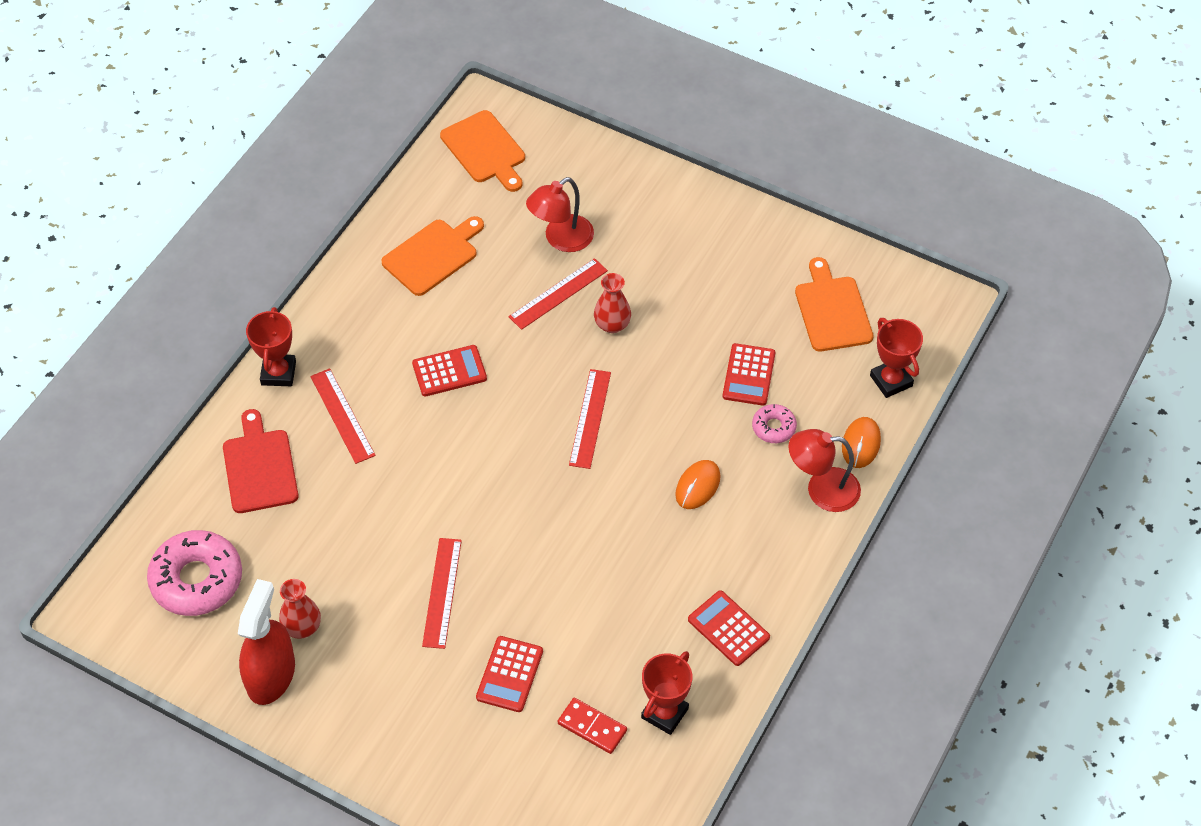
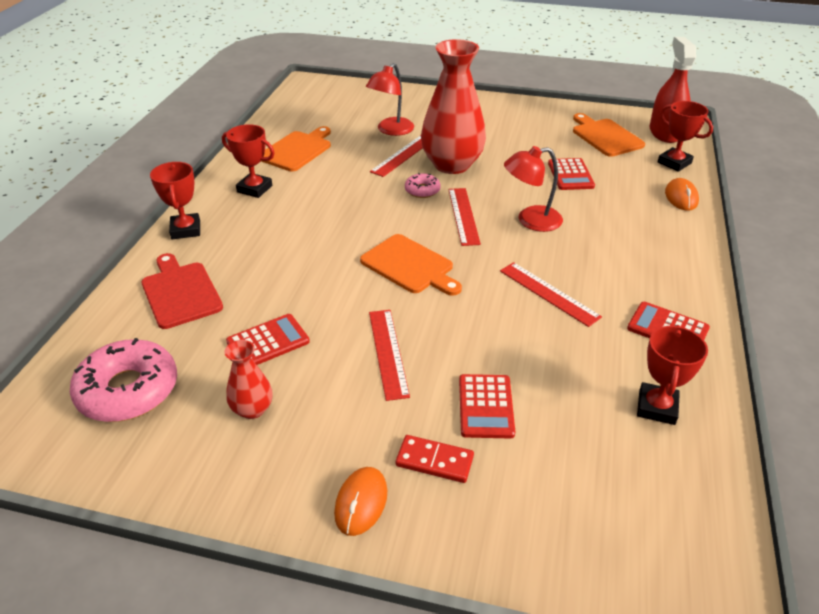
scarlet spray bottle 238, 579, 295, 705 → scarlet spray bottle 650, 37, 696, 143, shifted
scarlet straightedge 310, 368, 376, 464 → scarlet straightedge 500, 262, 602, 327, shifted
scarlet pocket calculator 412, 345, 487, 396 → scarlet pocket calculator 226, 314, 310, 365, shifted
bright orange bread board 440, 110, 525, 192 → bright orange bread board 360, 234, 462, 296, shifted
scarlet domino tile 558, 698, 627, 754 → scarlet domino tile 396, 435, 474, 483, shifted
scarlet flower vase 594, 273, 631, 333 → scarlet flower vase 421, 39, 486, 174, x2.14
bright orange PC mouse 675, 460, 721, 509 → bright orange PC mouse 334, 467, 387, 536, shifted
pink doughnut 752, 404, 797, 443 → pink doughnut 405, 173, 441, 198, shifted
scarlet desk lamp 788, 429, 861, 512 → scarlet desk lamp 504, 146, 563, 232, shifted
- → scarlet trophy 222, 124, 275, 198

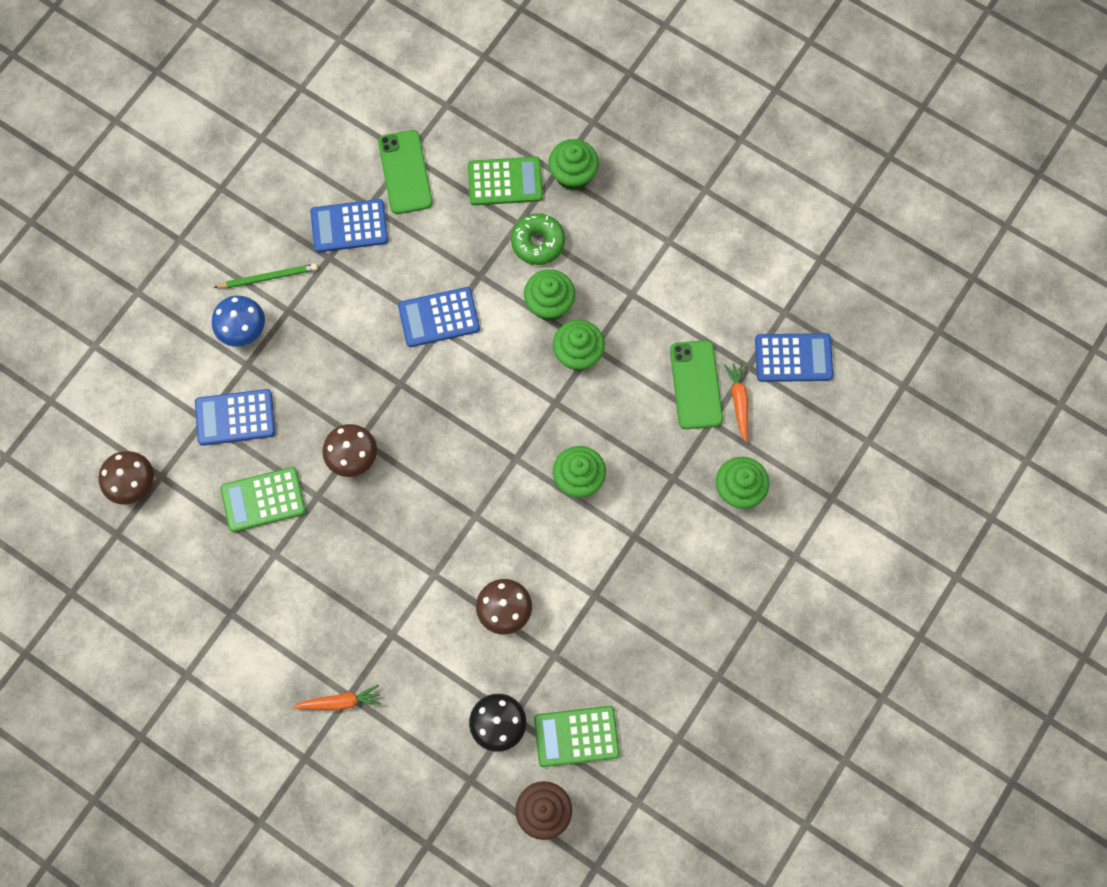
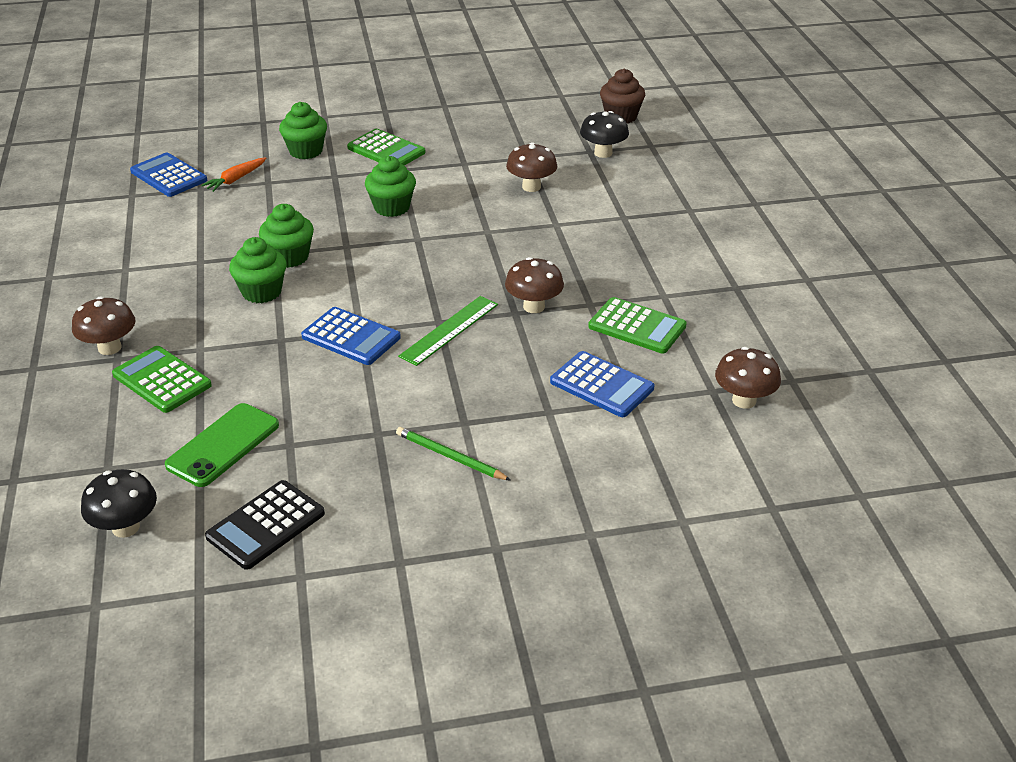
royal blue mushroom 212, 296, 265, 347 → -
bright orange toy carrot 293, 685, 381, 710 → -
royal blue pocket calculator 310, 199, 388, 252 → -
leaf-green doughnut 511, 213, 565, 265 → -
leaf-green pocket calculator 534, 706, 620, 767 → leaf-green pocket calculator 347, 129, 425, 166, shifted
leaf-green fairy cake 549, 139, 599, 191 → brown mushroom 72, 296, 136, 355
leaf-green smartphone 670, 340, 723, 429 → -
- → jet-black mushroom 81, 469, 157, 538
- → jet-black pocket calculator 205, 480, 325, 570
- → leaf-green straightedge 398, 296, 498, 366

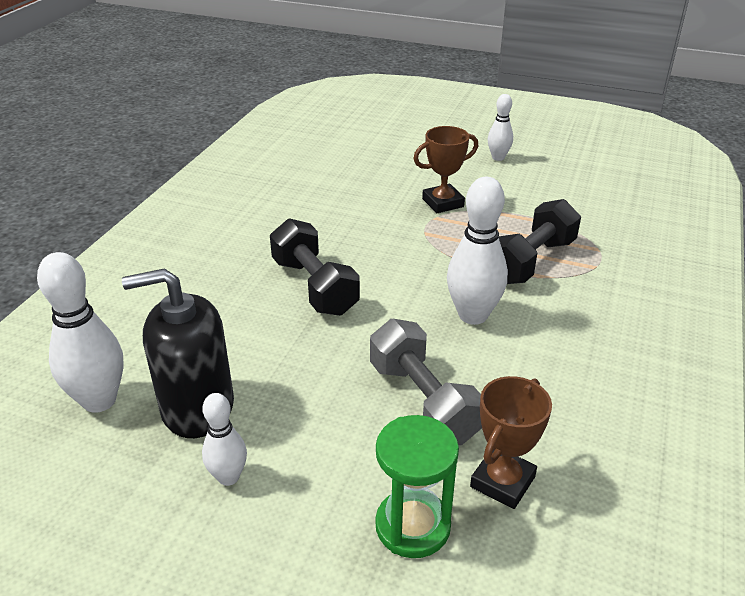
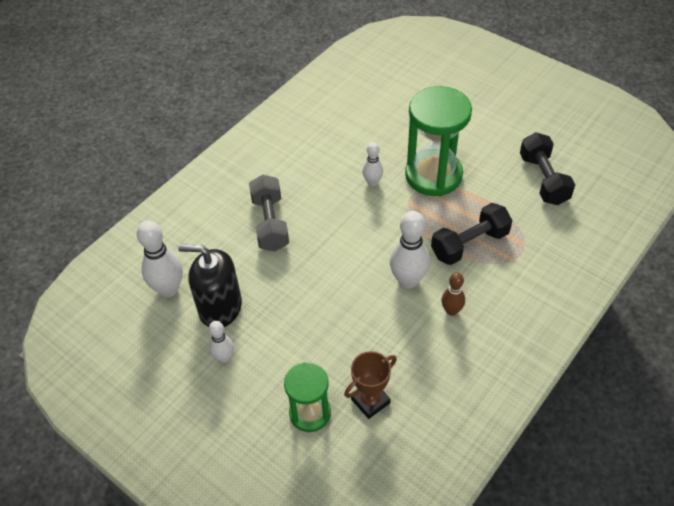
jet-black hand weight 270, 218, 360, 316 → jet-black hand weight 520, 132, 575, 205, shifted
grey hand weight 370, 319, 482, 446 → grey hand weight 249, 175, 289, 251, shifted
brown trophy 413, 126, 478, 213 → leaf-green sand timer 405, 86, 472, 196
white bowling pin 488, 94, 513, 161 → white bowling pin 362, 142, 383, 186, shifted
- → brown bowling pin 441, 272, 465, 316

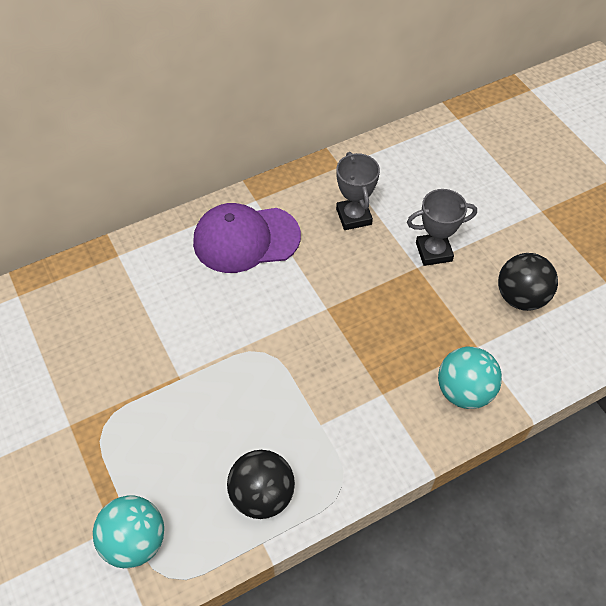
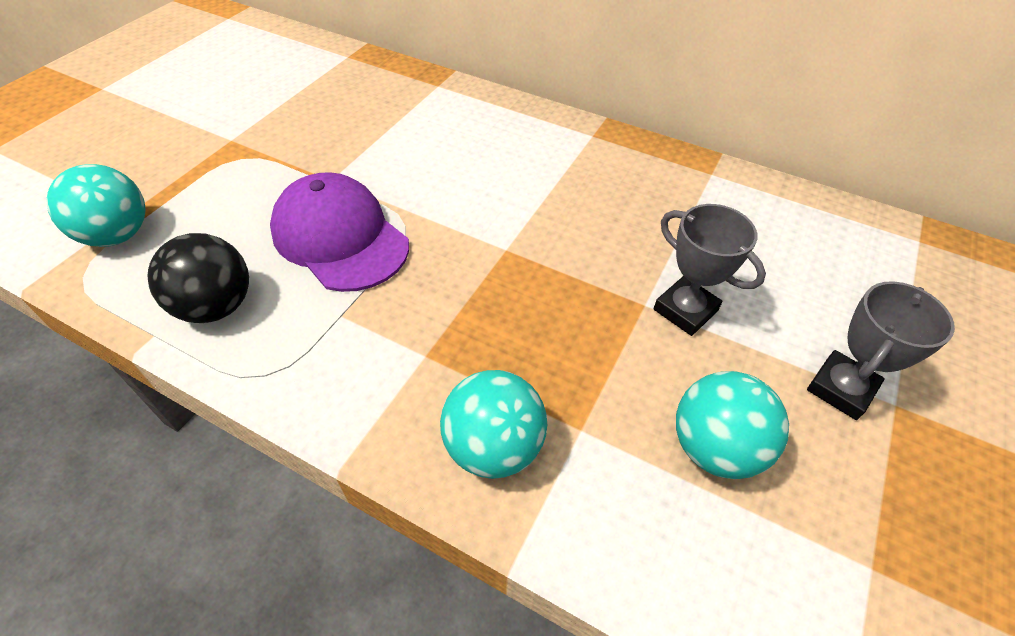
royal purple cap 193, 203, 301, 273 → royal purple cap 270, 172, 409, 292, shifted
grey trophy 336, 152, 380, 230 → grey trophy 807, 281, 955, 420, shifted
jet-black ball 498, 253, 558, 311 → teal ball 676, 371, 789, 479

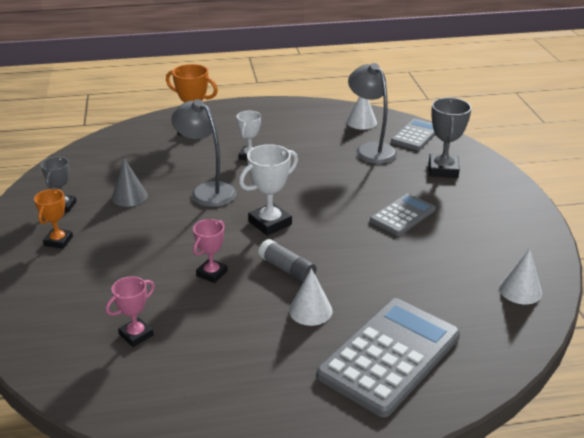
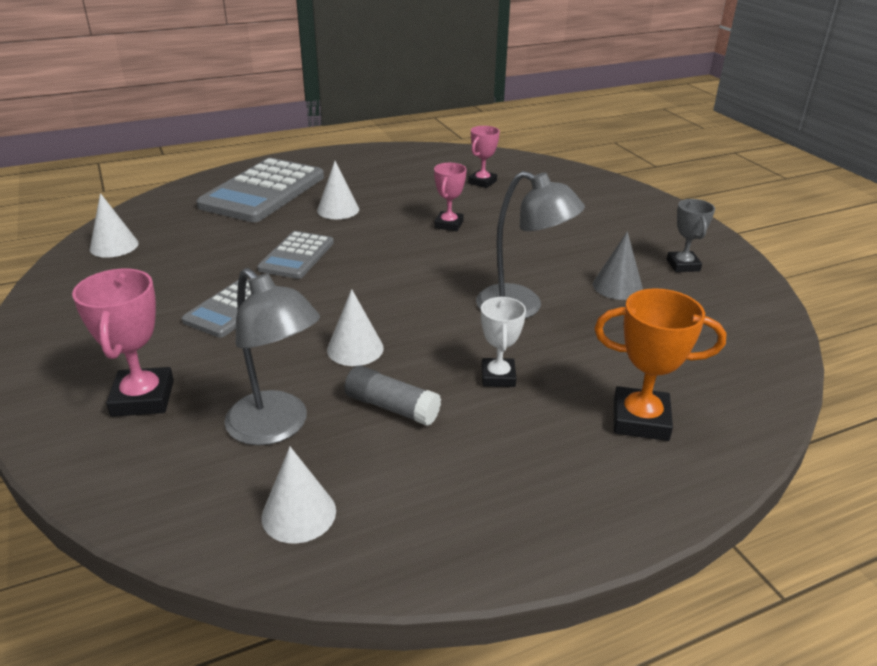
bright orange trophy 34, 189, 73, 249 → -
white trophy 239, 144, 298, 236 → -
grey glue 258, 239, 316, 283 → grey glue 345, 365, 441, 426, shifted
grey pocket calculator 391, 118, 436, 151 → grey pocket calculator 257, 231, 334, 279, shifted
grey trophy 429, 97, 472, 178 → pink trophy 72, 269, 174, 417
- → white cone shape 327, 289, 384, 366

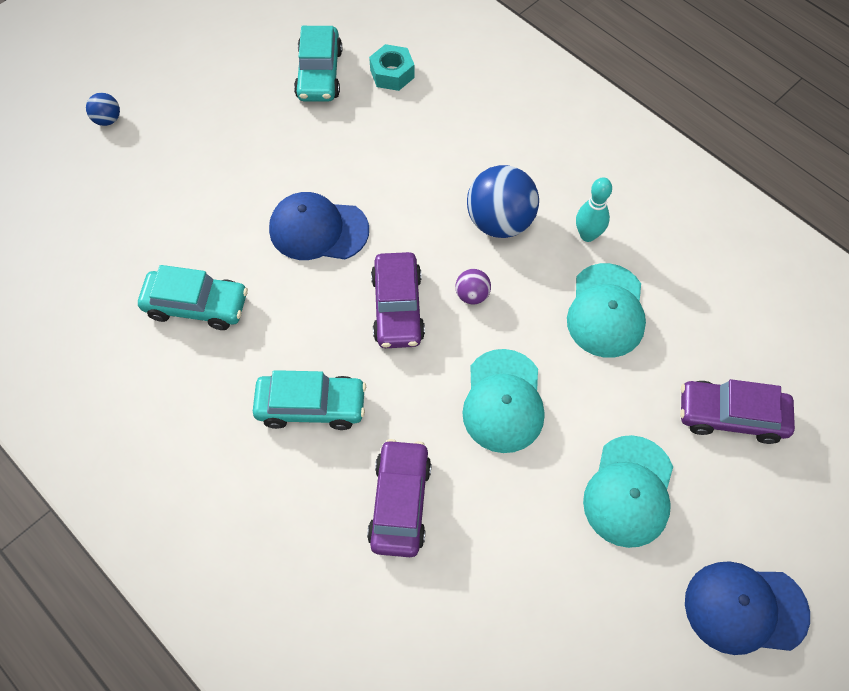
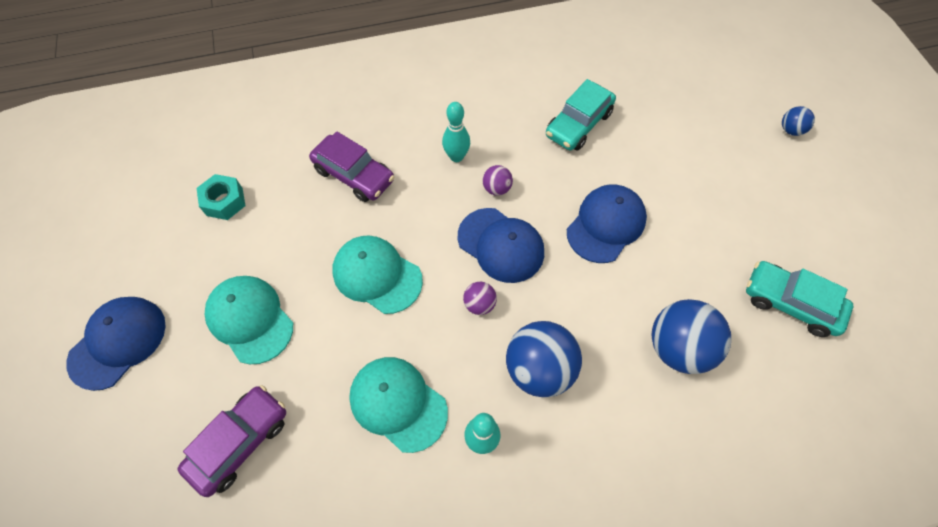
teal automobile 253, 370, 366, 430 → teal bowling pin 442, 102, 470, 162
teal hexagon nut 369, 44, 415, 91 → teal hexagon nut 197, 174, 246, 220, shifted
royal purple automobile 371, 252, 425, 348 → royal blue cap 458, 208, 544, 283
- → royal purple ball 483, 165, 513, 196
- → royal blue ball 652, 299, 731, 374

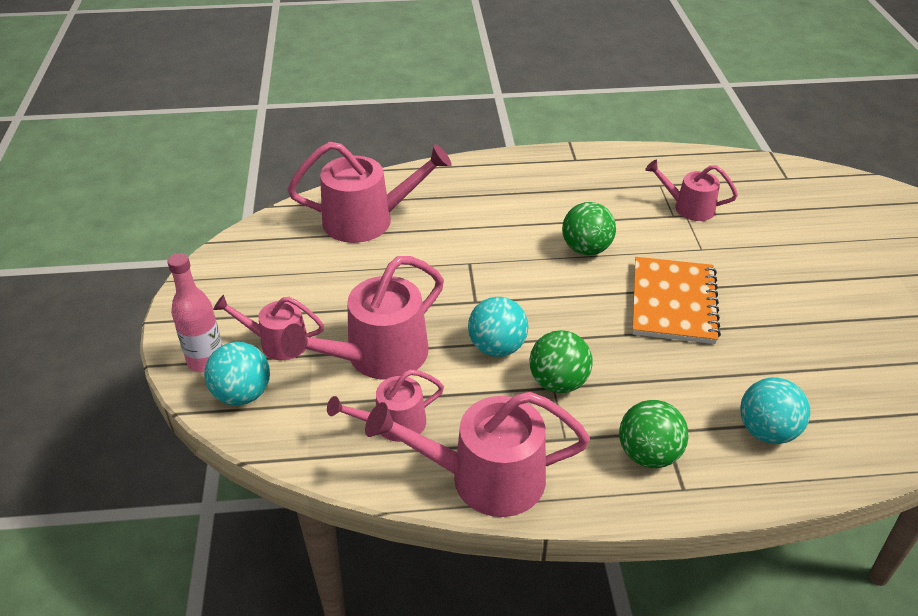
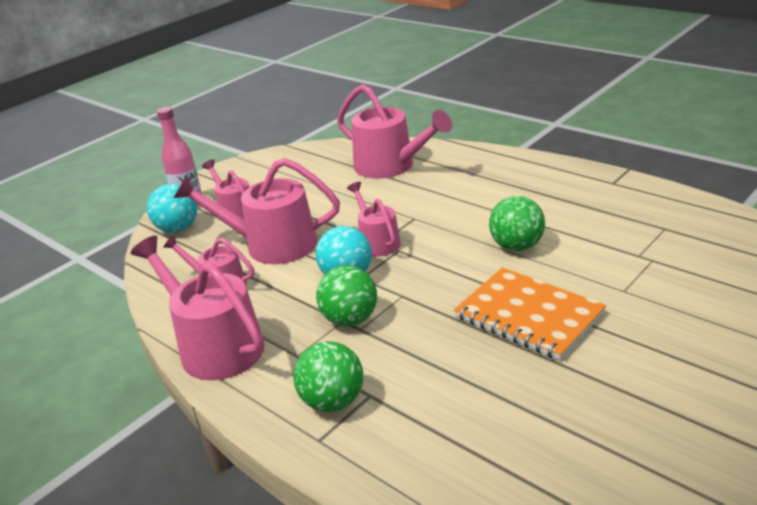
bright orange notepad 632, 257, 721, 344 → bright orange notepad 454, 267, 606, 360, 75 degrees clockwise
pink sprinkling can 645, 160, 738, 221 → pink sprinkling can 347, 182, 401, 256, shifted
teal ball 740, 377, 810, 444 → -

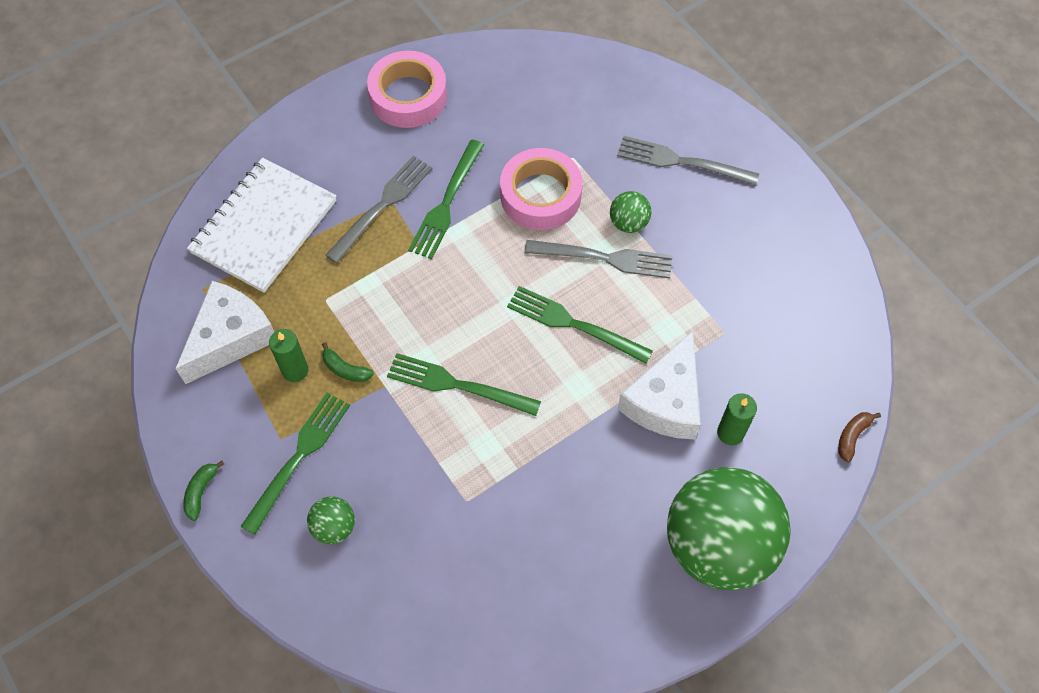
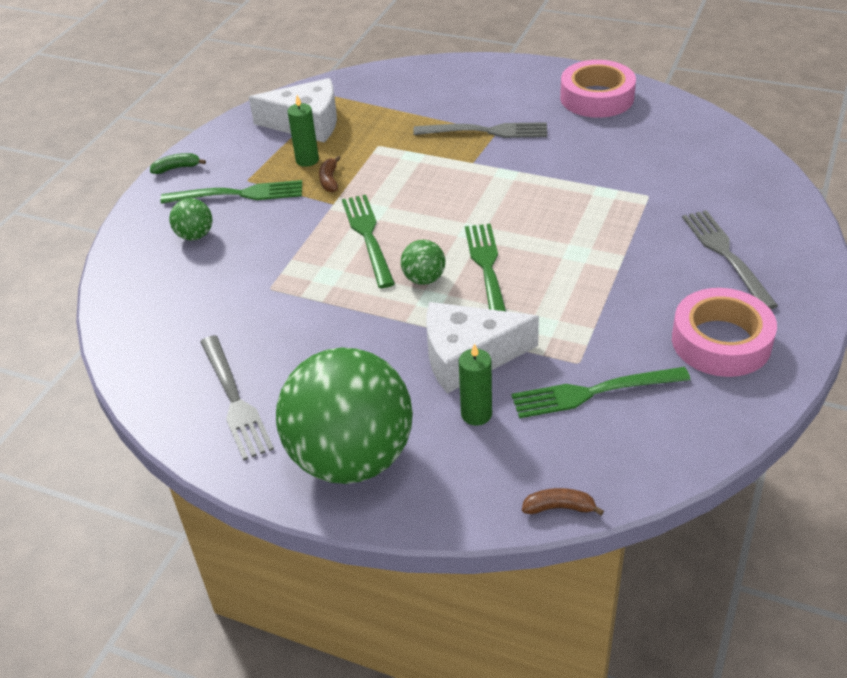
white notepad 187, 158, 336, 293 → -
leaf-green banana 322, 342, 374, 382 → brown banana 319, 156, 341, 192
leaf-green fork 408, 140, 484, 259 → leaf-green fork 511, 367, 690, 418, shifted
pink sticky tape 500, 148, 583, 230 → pink sticky tape 672, 288, 777, 377, shifted
grey fork 524, 240, 673, 279 → grey fork 200, 335, 274, 461, shifted
leaf-green ball 610, 191, 651, 233 → leaf-green ball 401, 240, 445, 285, shifted

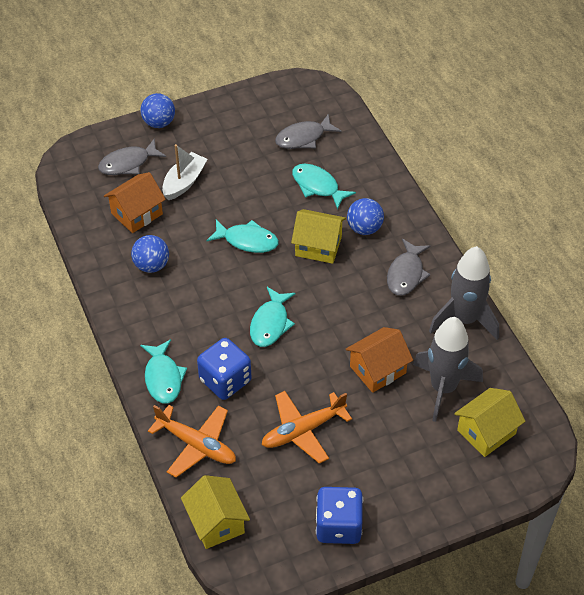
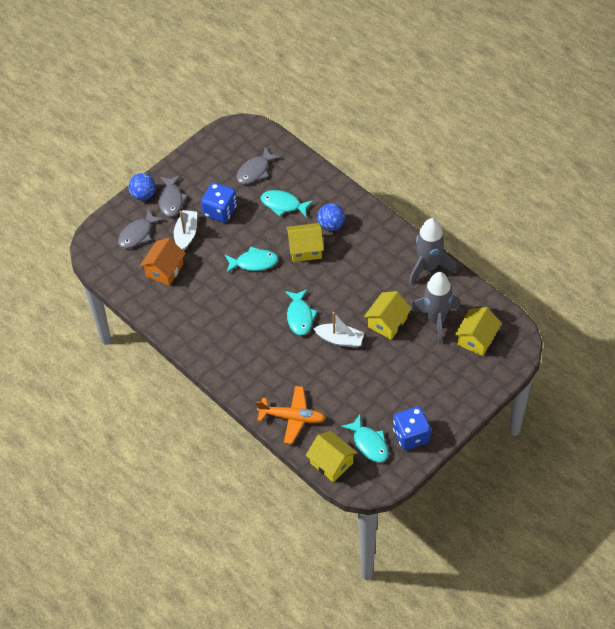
royal blue ball 131, 235, 169, 273 → -
teal fish 140, 339, 187, 404 → teal fish 341, 415, 388, 462, shifted
royal blue die 197, 338, 252, 400 → royal blue die 201, 182, 237, 223, shifted
bright orange aeroplane 262, 391, 352, 464 → -
bright orange cottage 346, 327, 413, 393 → bright yellow cottage 364, 291, 412, 340
grey fish 387, 239, 431, 296 → grey fish 158, 175, 188, 217, shifted
- → white toy boat 313, 312, 364, 348

